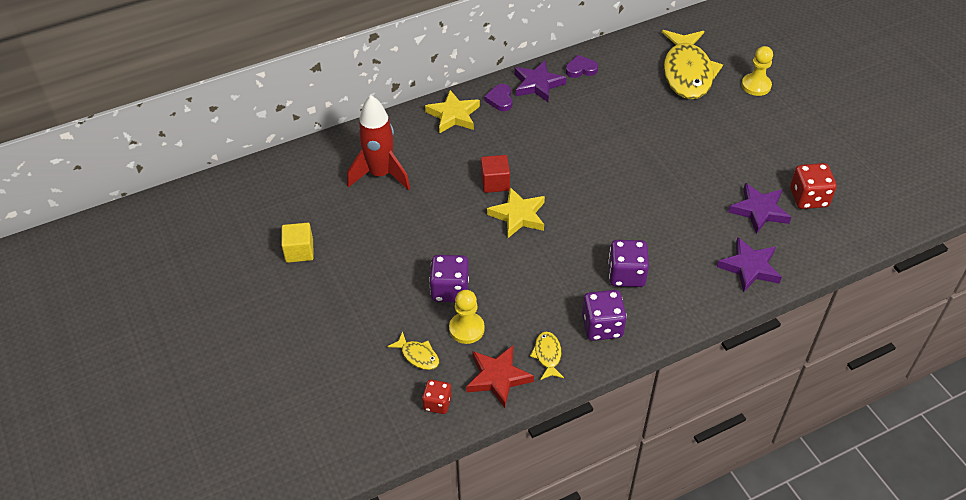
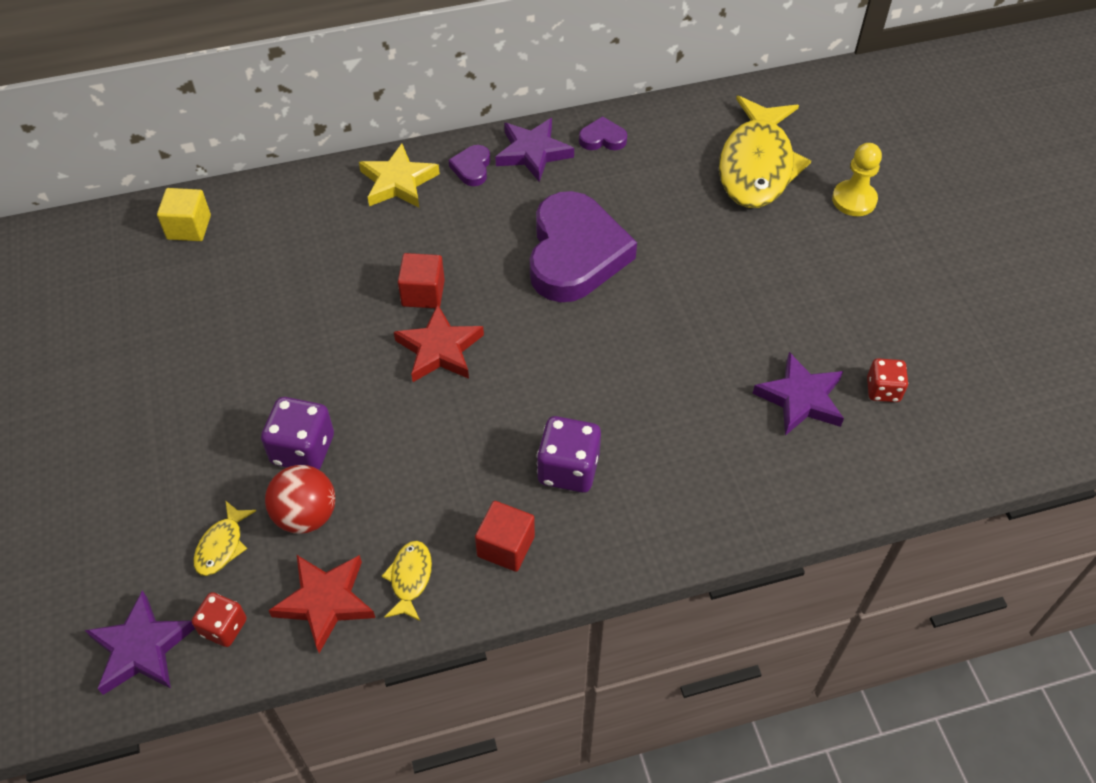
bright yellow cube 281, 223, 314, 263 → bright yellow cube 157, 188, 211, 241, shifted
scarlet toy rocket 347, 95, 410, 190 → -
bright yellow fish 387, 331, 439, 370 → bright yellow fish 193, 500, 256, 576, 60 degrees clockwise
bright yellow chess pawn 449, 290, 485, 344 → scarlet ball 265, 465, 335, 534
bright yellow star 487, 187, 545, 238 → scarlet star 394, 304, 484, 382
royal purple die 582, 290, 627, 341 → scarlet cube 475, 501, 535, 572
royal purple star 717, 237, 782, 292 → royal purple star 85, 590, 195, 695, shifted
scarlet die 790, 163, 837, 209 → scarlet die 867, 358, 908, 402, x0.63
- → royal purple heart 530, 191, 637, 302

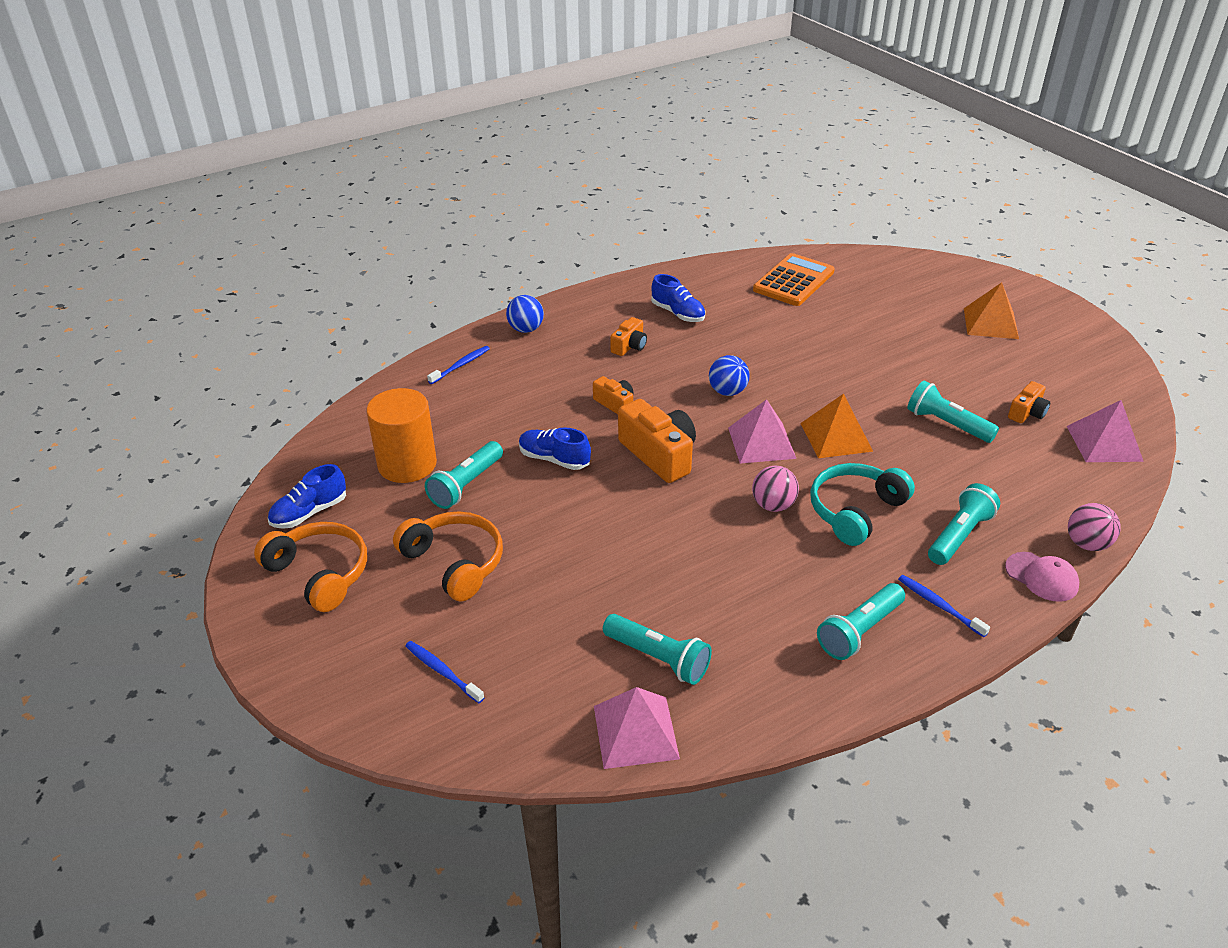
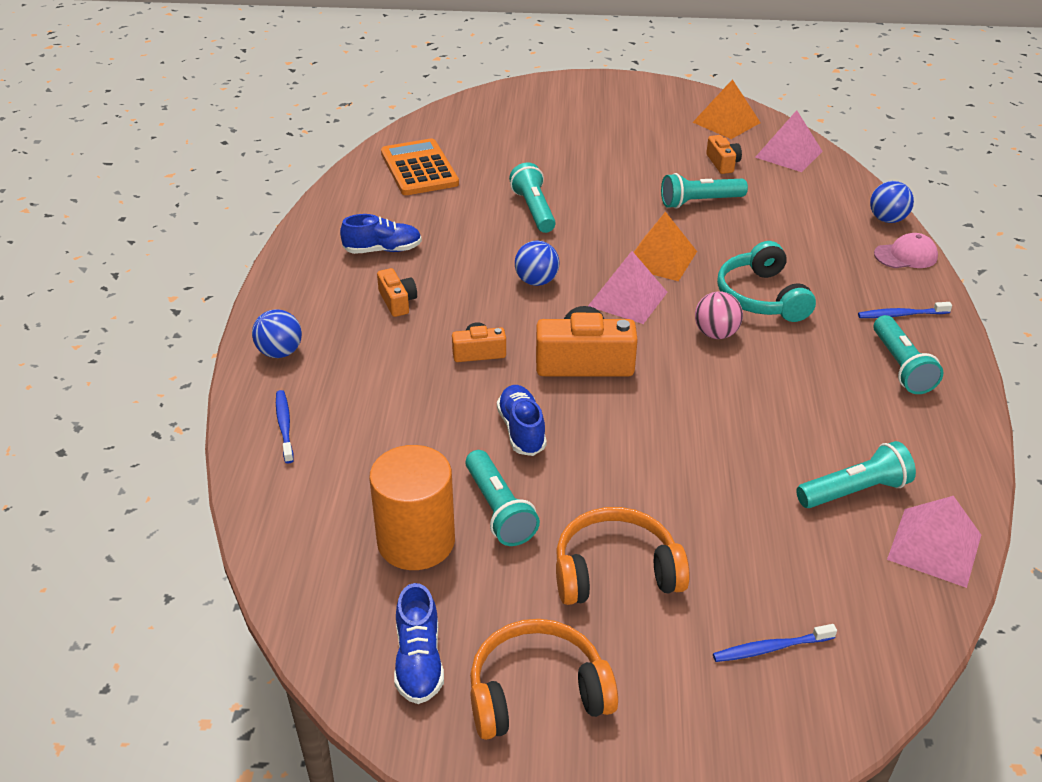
royal blue sneaker 519, 428, 591, 470 → royal blue sneaker 497, 385, 547, 456, 105 degrees clockwise
teal torch 928, 483, 1000, 565 → teal torch 509, 163, 556, 233, shifted
bright orange pyramid shape 964, 282, 1019, 339 → bright orange pyramid shape 693, 79, 761, 139, shifted
pink ball 1068, 503, 1121, 551 → royal blue ball 870, 181, 914, 223

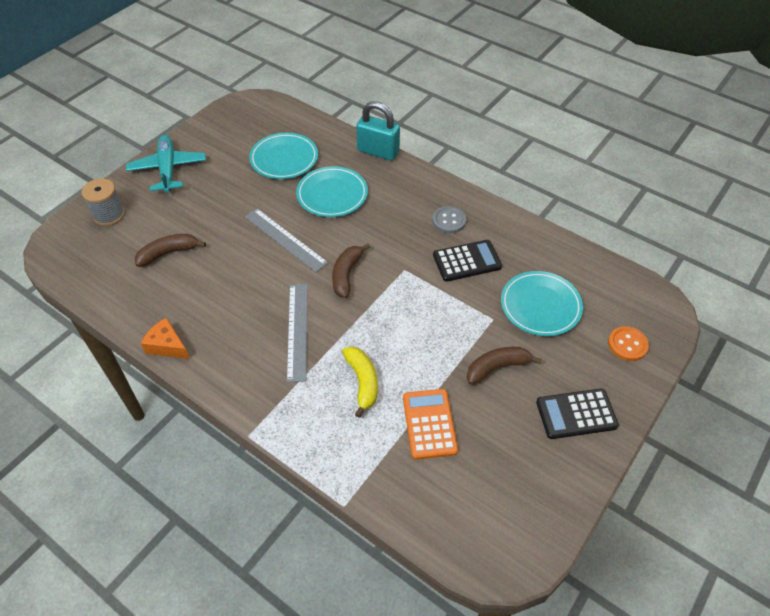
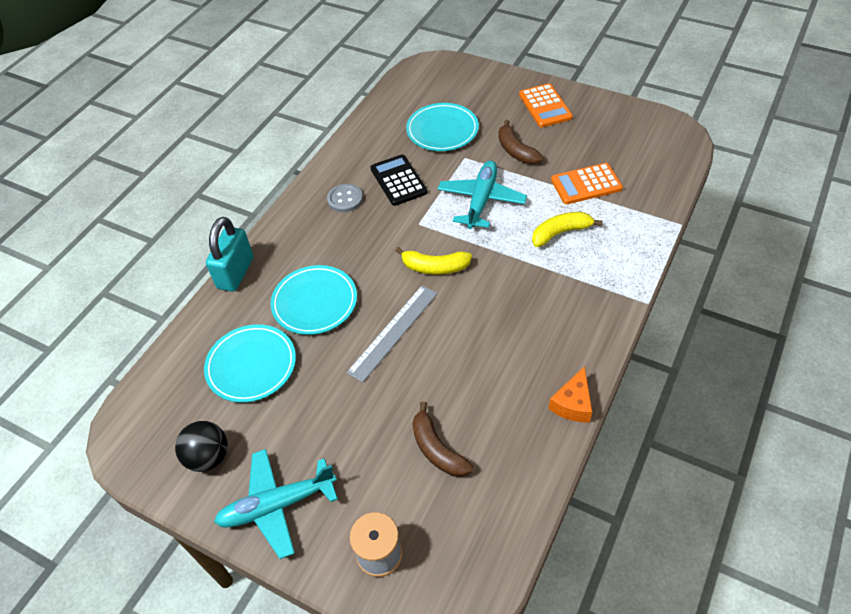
grey straightedge 287, 284, 308, 382 → -
brown banana 332, 243, 370, 298 → bright yellow banana 396, 247, 472, 275
jet-black pocket calculator 536, 389, 619, 439 → bright orange pocket calculator 519, 84, 573, 127
bright orange sewing button 608, 326, 649, 361 → -
- → jet-black ball 175, 421, 228, 472
- → teal aeroplane 438, 161, 527, 229

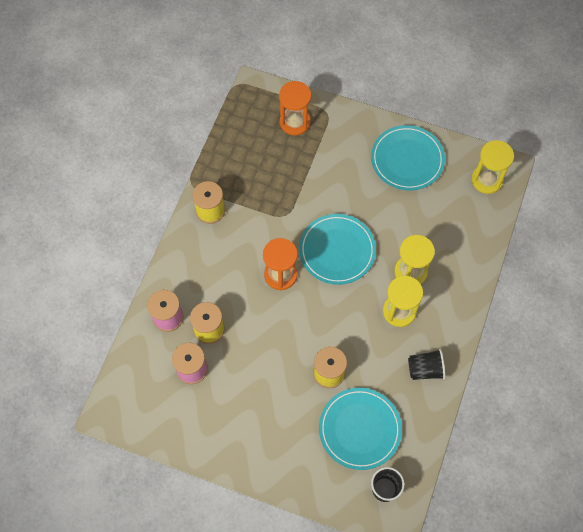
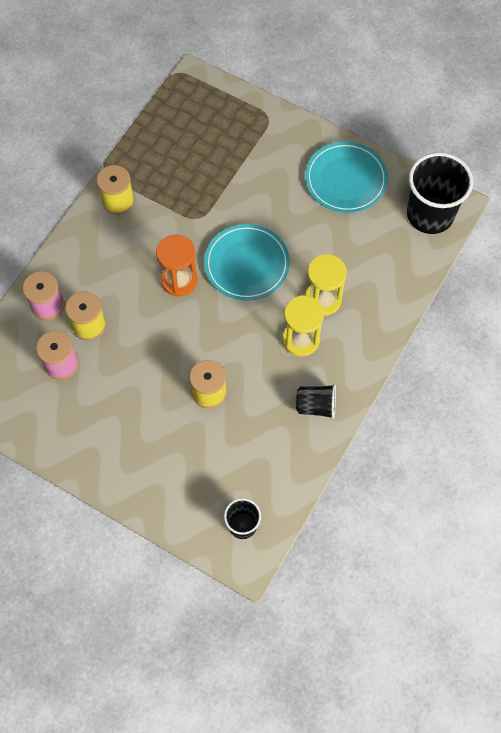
bright orange sand timer 279, 81, 311, 135 → -
teal flat dish 319, 388, 402, 470 → -
bright yellow sand timer 471, 140, 514, 194 → jet-black cup 407, 152, 473, 234

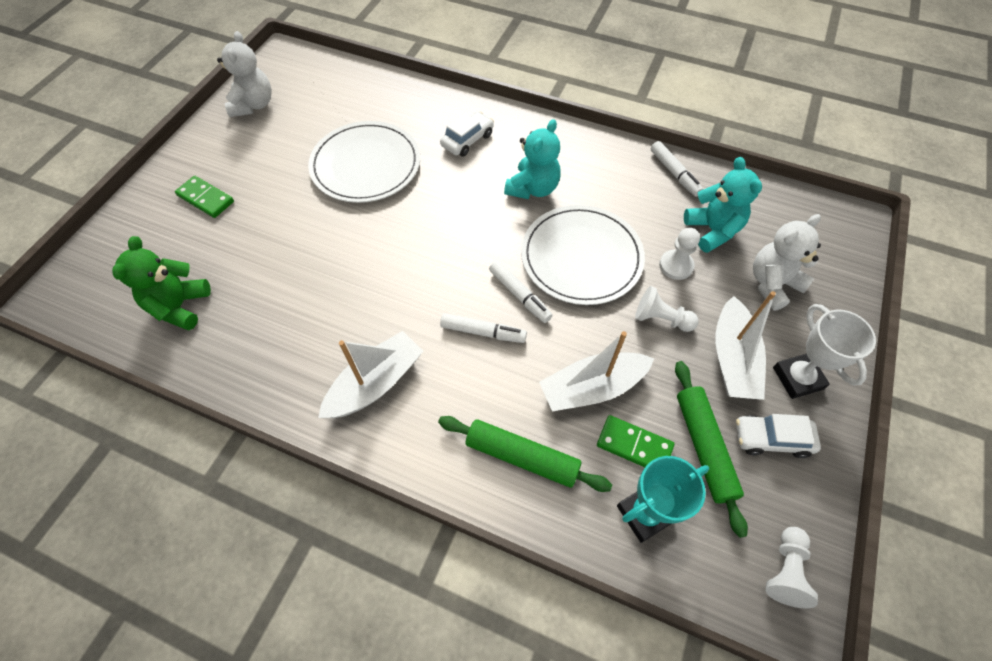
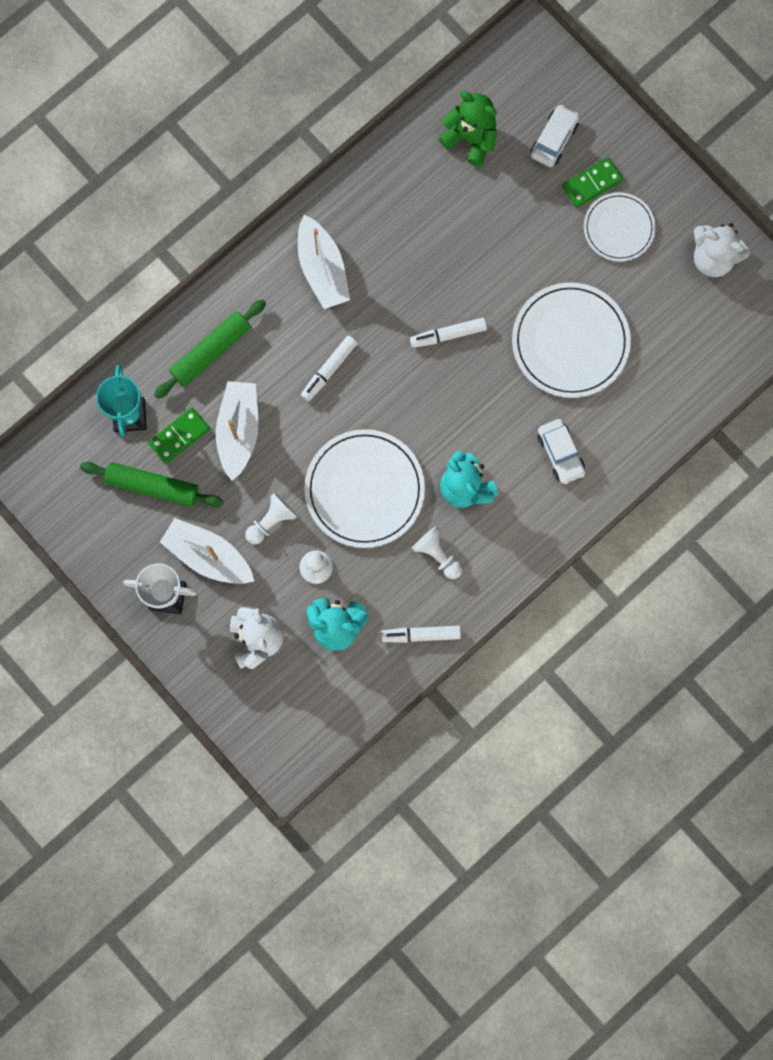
white marker 489, 260, 553, 323 → white marker 410, 318, 487, 348, shifted
white automobile 736, 414, 821, 458 → white automobile 531, 105, 579, 167, shifted
white chess pawn 766, 527, 818, 608 → white chess pawn 412, 526, 462, 579, shifted
- → white flat dish 584, 192, 656, 262

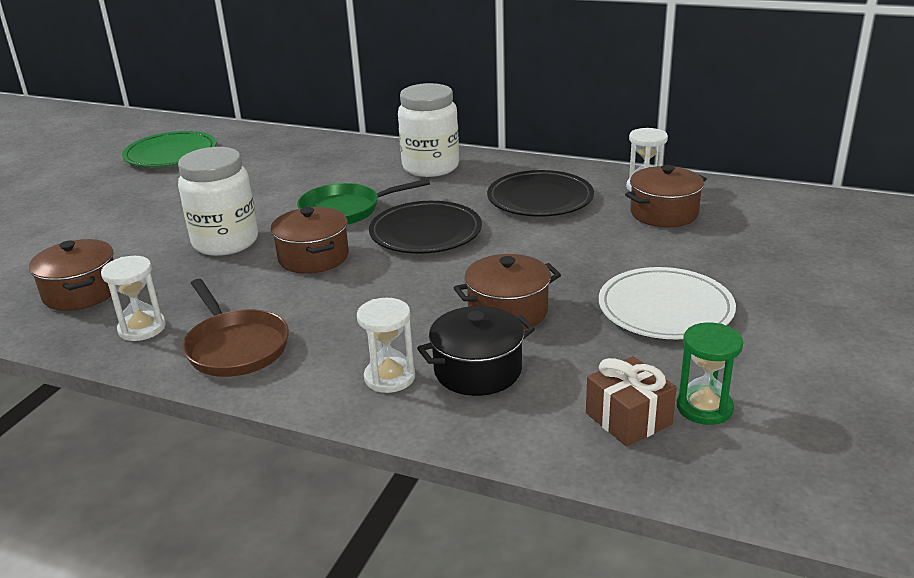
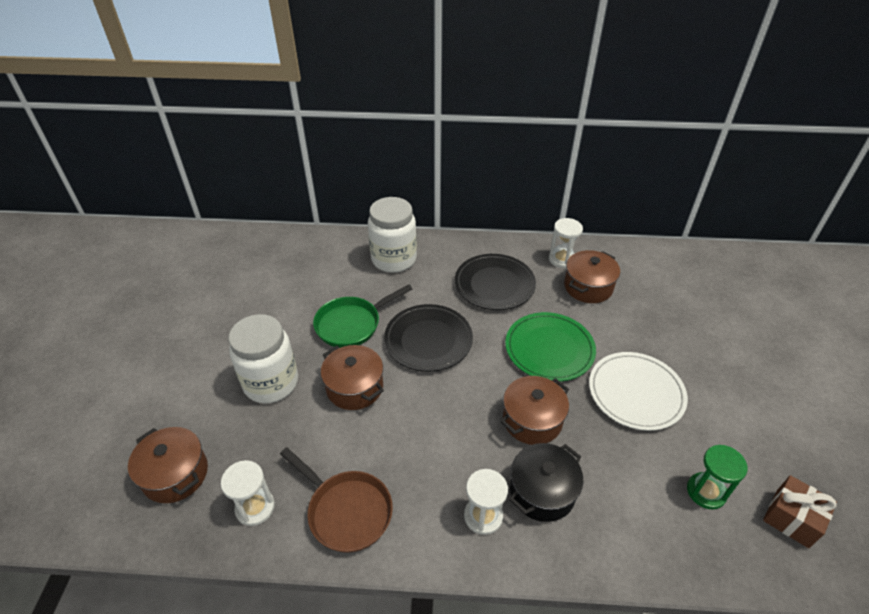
leaf-green flat dish 122, 131, 216, 167 → leaf-green flat dish 505, 312, 596, 382, shifted
brown wrapped gift 586, 356, 677, 446 → brown wrapped gift 763, 475, 837, 548, shifted

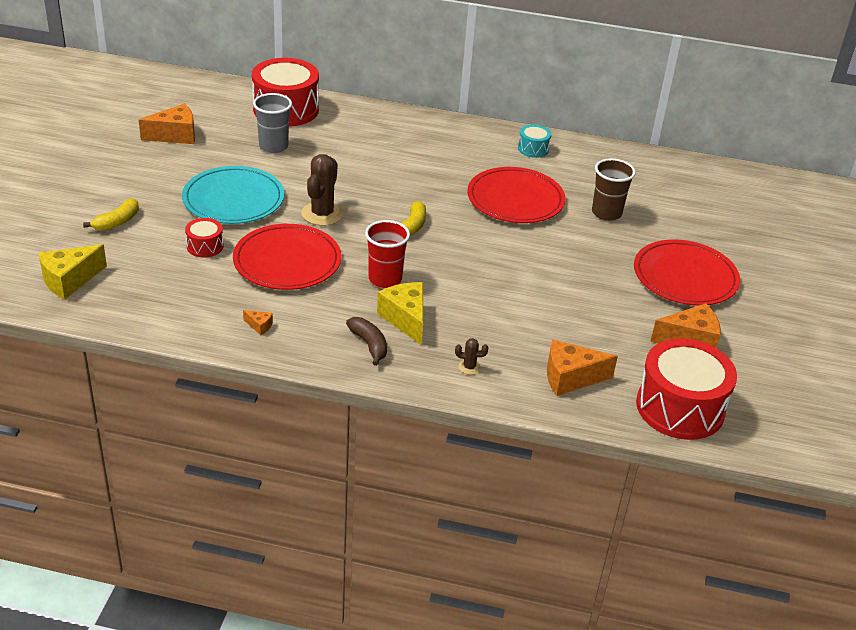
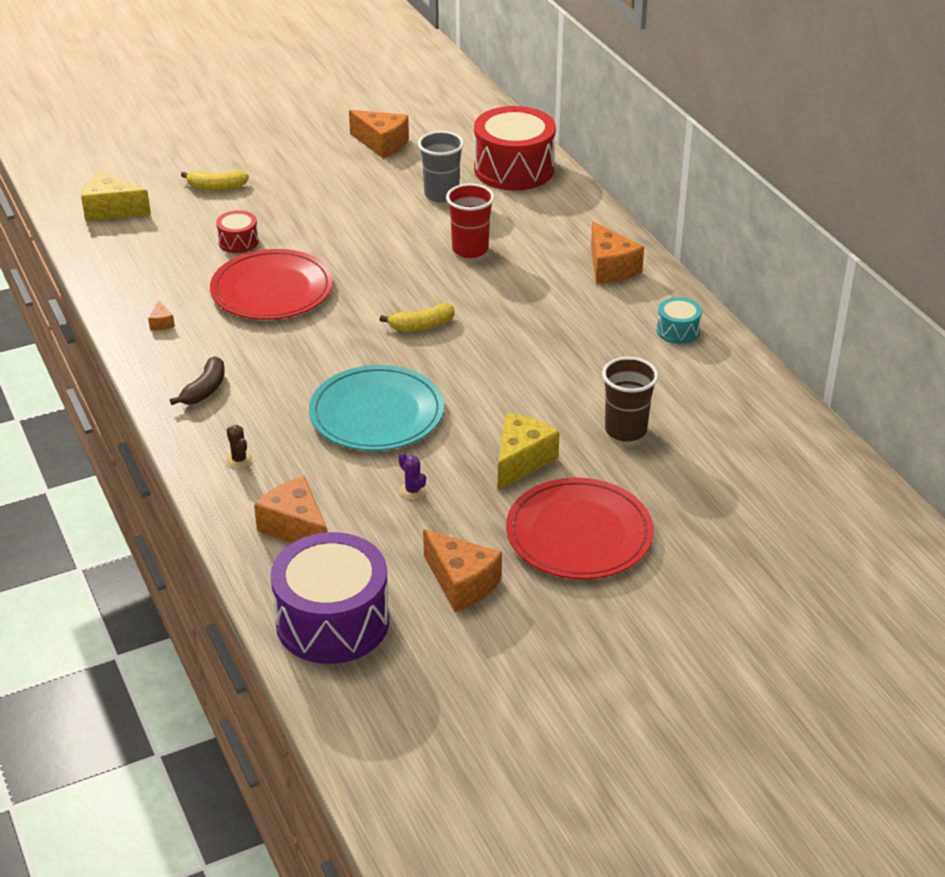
teal flat dish 182, 166, 284, 224 → teal flat dish 309, 365, 444, 451, shifted
brown cactus 302, 154, 343, 226 → -
scarlet cup 365, 220, 410, 288 → scarlet cup 446, 183, 495, 258, shifted
bright yellow piece of cheese 377, 282, 423, 345 → bright yellow piece of cheese 497, 413, 560, 491, shifted
scarlet flat dish 467, 167, 565, 223 → -
scarlet drum 636, 338, 737, 440 → royal purple drum 270, 532, 389, 664
- → royal purple cactus 399, 452, 426, 500
- → bright orange piece of cheese 591, 221, 644, 284

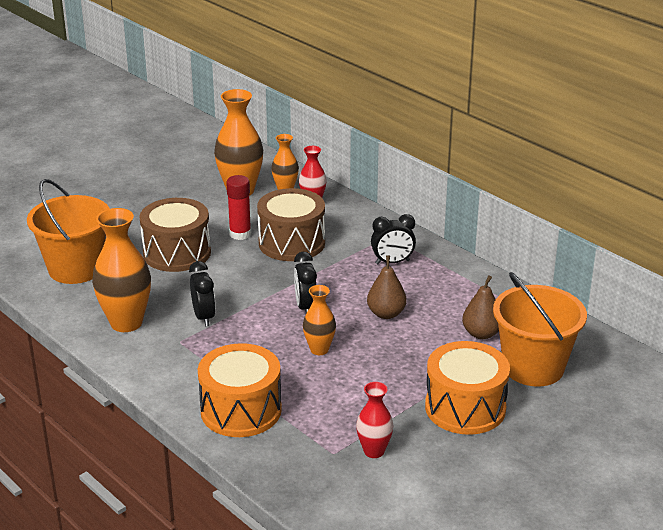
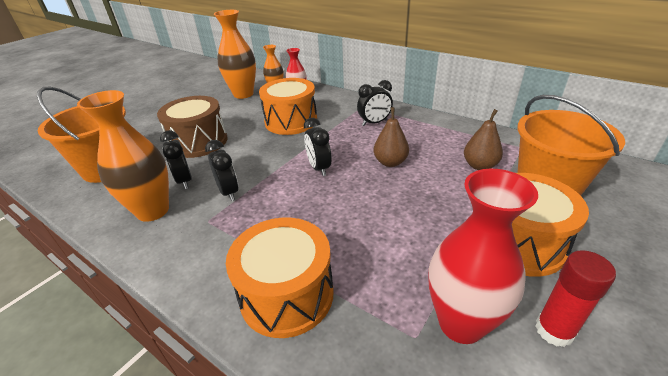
scarlet glue 226, 175, 251, 240 → scarlet glue 535, 250, 616, 347, shifted
brown drum 257, 188, 325, 261 → bright orange drum 259, 78, 317, 135
bright orange flower vase 303, 285, 336, 355 → -
scarlet flower vase 356, 382, 394, 458 → scarlet flower vase 429, 169, 538, 344, x1.77
- → jet-black clock 160, 130, 192, 189

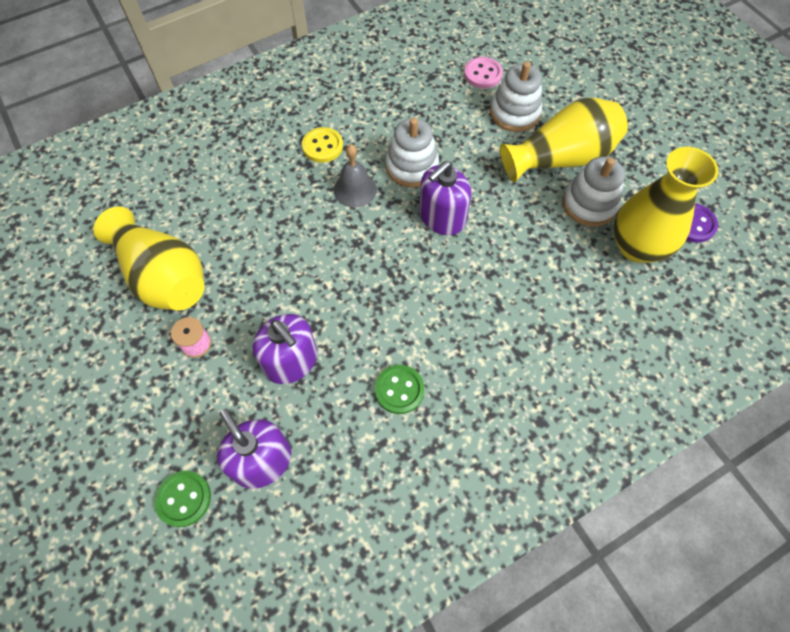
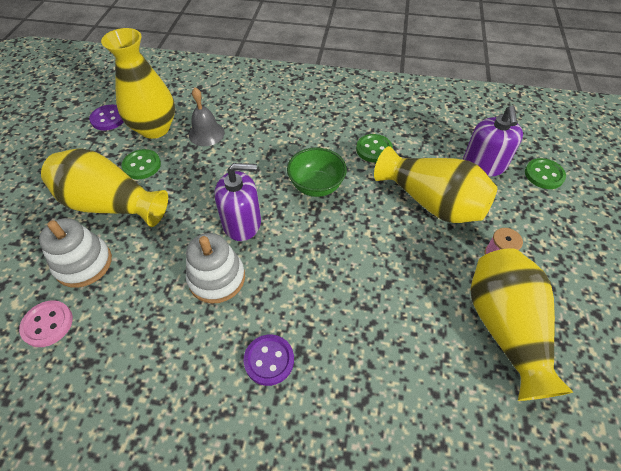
royal purple pump bottle 253, 314, 317, 384 → bright yellow flower vase 374, 146, 497, 223
bright yellow sewing button 302, 127, 343, 163 → royal purple sewing button 244, 335, 294, 386
grey bell 334, 144, 377, 208 → grey bell 189, 88, 225, 146, shifted
white stacking rings 563, 157, 625, 227 → leaf-green sewing button 121, 149, 161, 179
- → leaf-green serving bowl 287, 147, 347, 197

